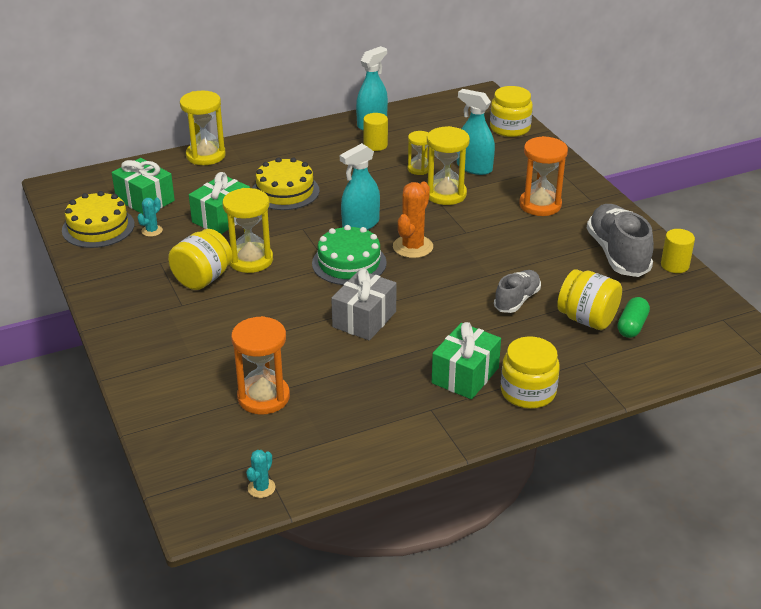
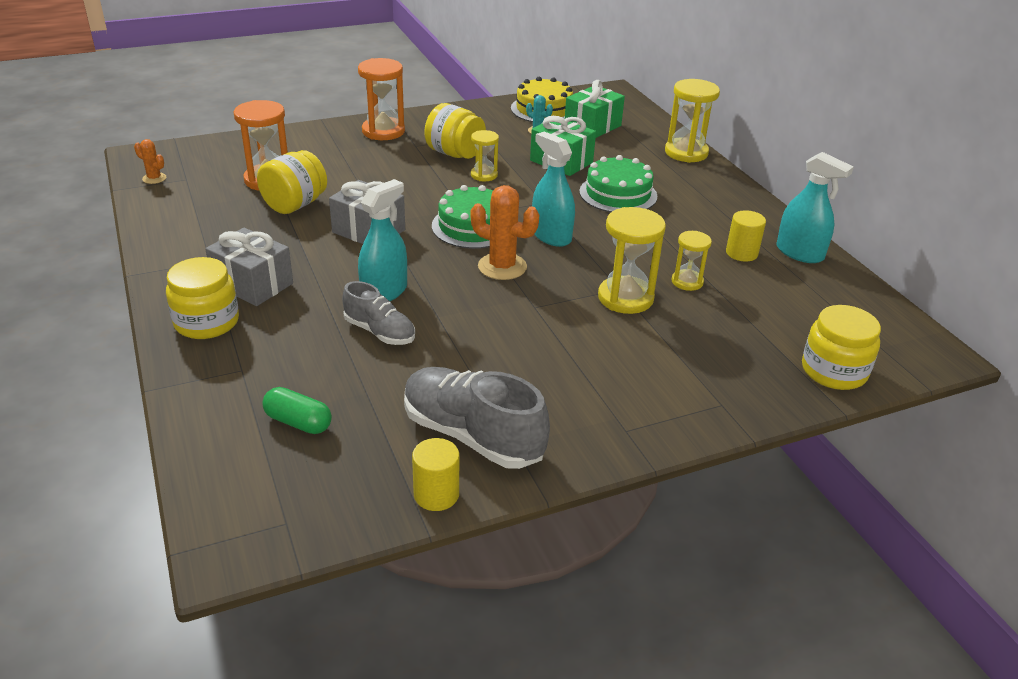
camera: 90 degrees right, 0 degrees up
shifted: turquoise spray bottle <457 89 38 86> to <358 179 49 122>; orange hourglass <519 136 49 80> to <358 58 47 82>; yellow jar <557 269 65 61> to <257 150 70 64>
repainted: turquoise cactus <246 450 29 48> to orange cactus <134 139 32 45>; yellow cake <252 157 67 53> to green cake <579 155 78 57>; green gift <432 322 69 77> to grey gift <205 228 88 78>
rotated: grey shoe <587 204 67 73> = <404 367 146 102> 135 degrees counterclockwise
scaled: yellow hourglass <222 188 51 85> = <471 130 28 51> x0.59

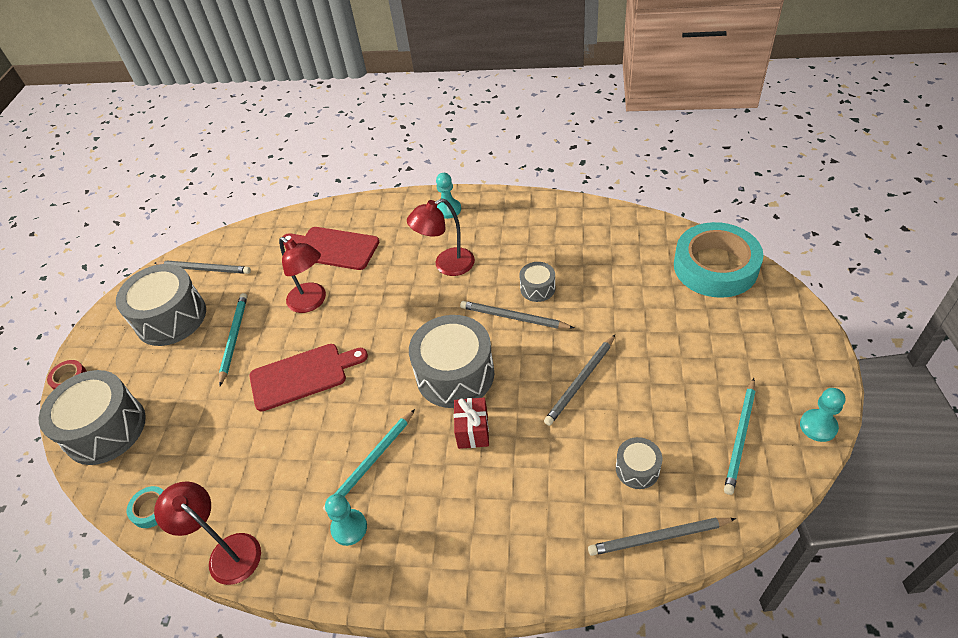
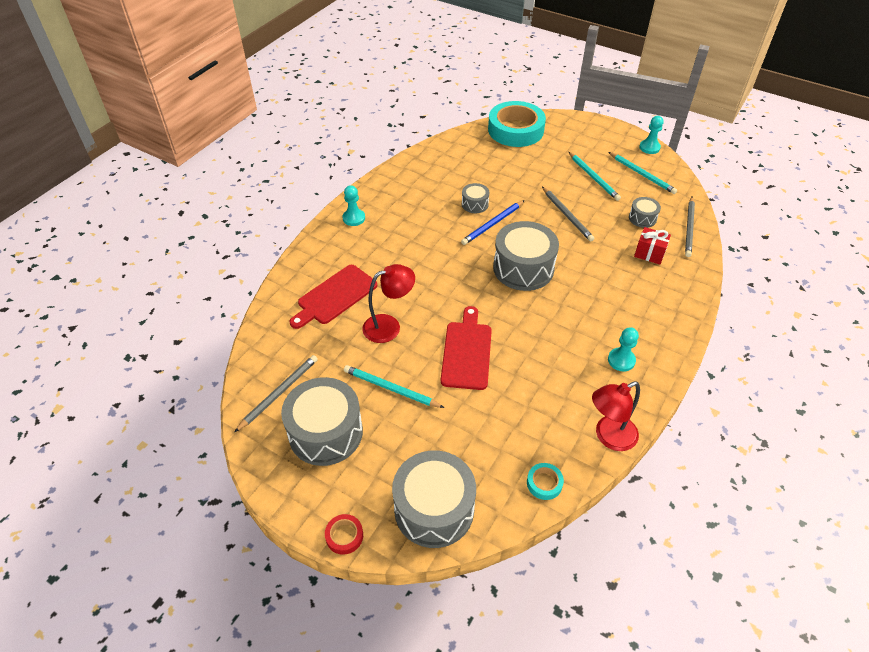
camera: 70 degrees left, 0 degrees up
gone: red lamp <407 198 68 78>
shifted: turquoise pencil <323 409 92 104> to <569 152 52 49>; red gift <454 398 35 51> to <634 227 37 37>
repainted: grey pencil <460 301 114 28> to blue pencil <461 200 64 45>

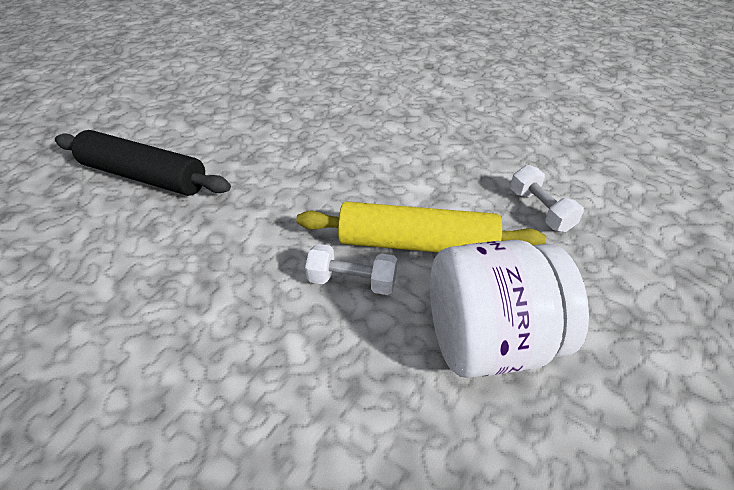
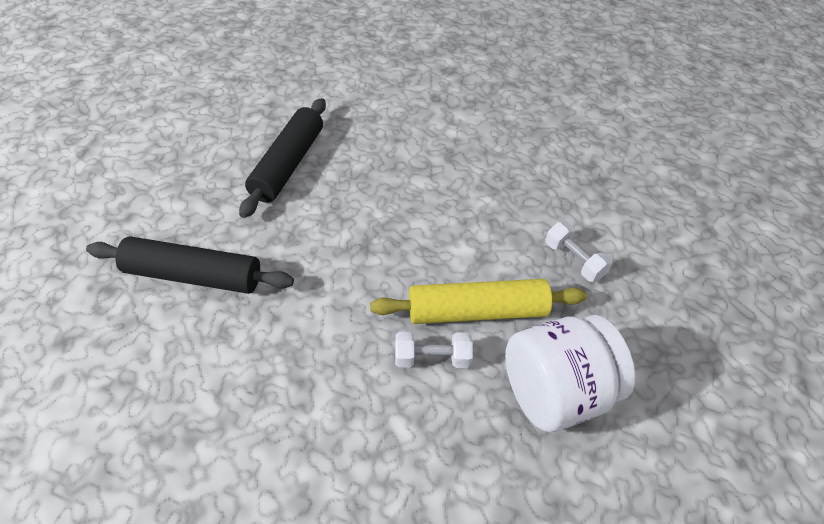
camera: 15 degrees left, 5 degrees up
new: black rolling pin <239 98 87 120>

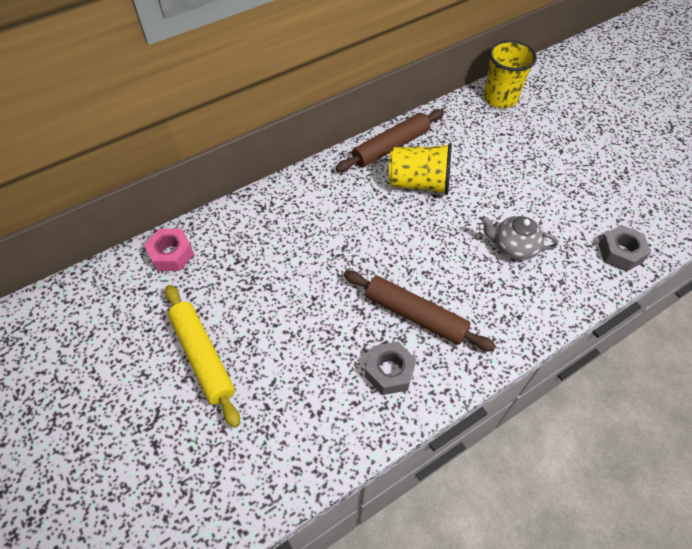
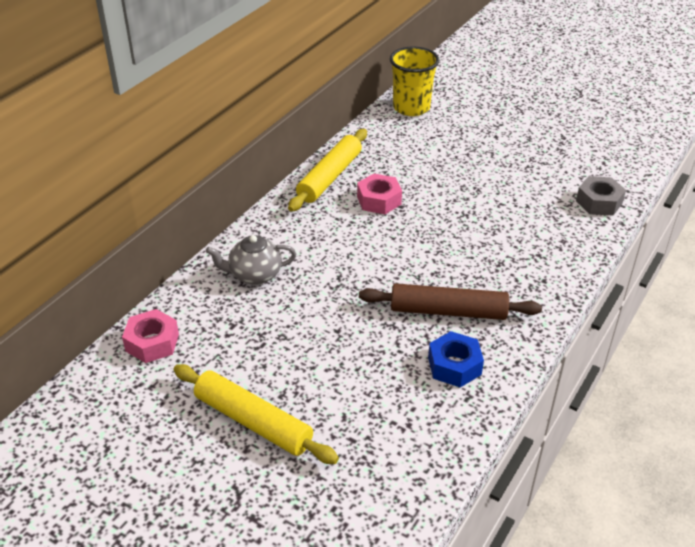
camera: 25 degrees left, 15 degrees down
shifted: grey teapot <481 216 77 45> to <206 235 90 50>
swapped: yellow cup <389 143 63 52> to pink nut <357 174 45 40>
repainted: brown rolling pin <336 109 108 63> to yellow rolling pin <288 129 79 83>; grey nut <365 341 52 54> to blue nut <428 331 56 56>

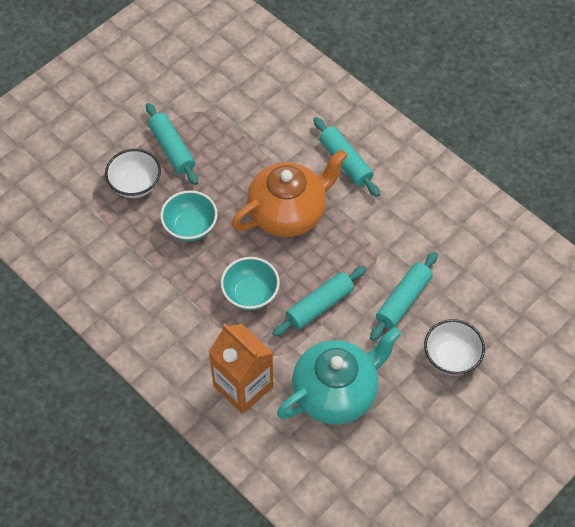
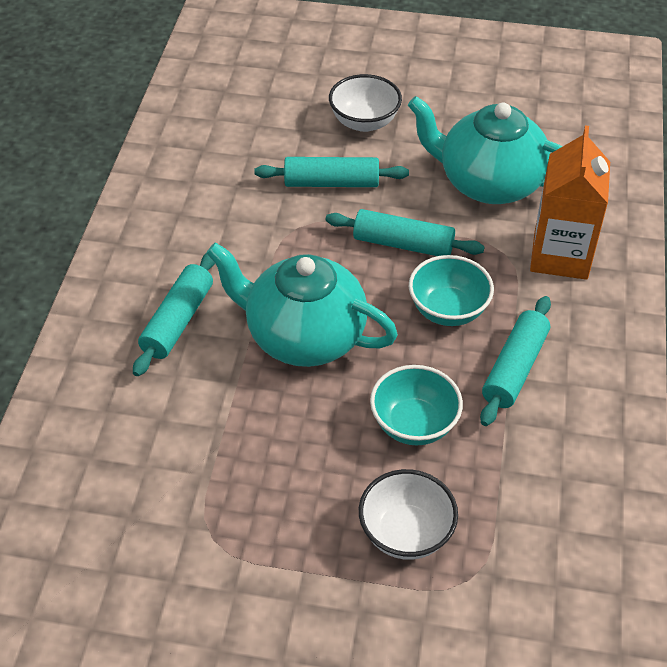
camera: 125 degrees left, 10 degrees down
shifted: turquoise rolling pin <146 103 52 82> to <480 296 71 130>
repainted: orange teapot <231 149 117 88> to turquoise teapot <206 242 192 125>

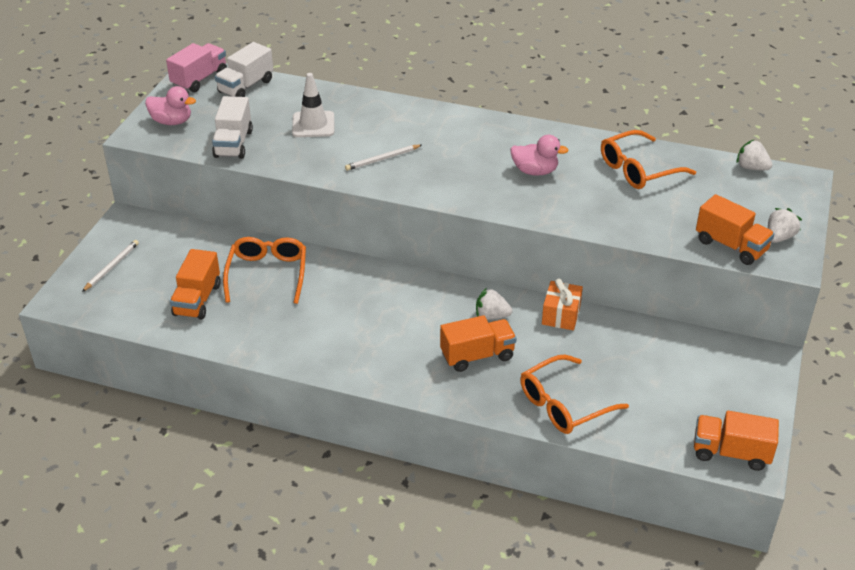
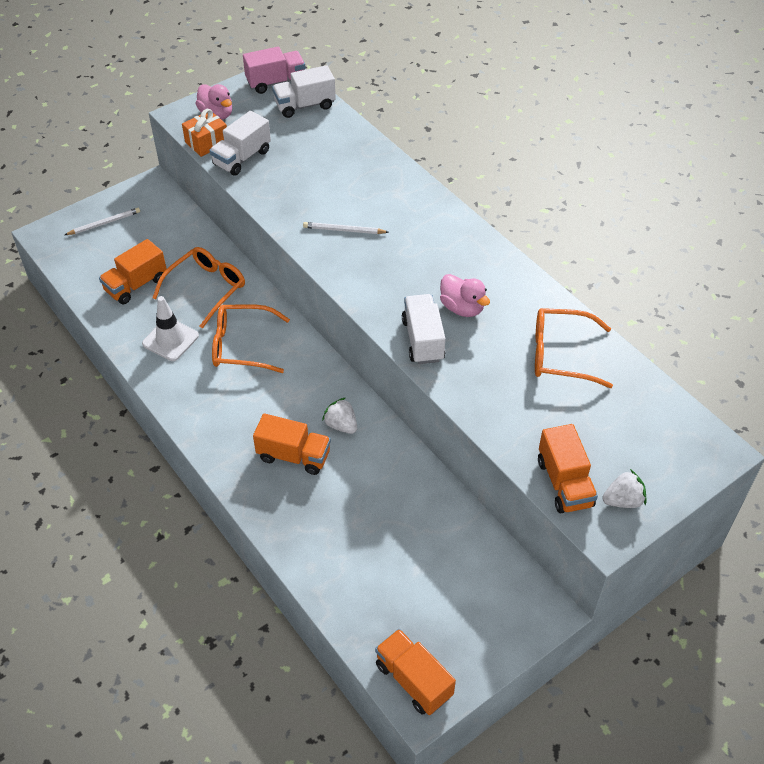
camera: 35 degrees right, 10 degrees up
gone: white strawberry <737 139 35 31>
new: white truck <402 294 44 70>
shifted: white traffic cone <292 73 42 64> to <142 296 57 65>; orange glasses <520 355 109 79> to <212 304 78 69>; orange gift <542 278 41 52> to <182 109 45 48>

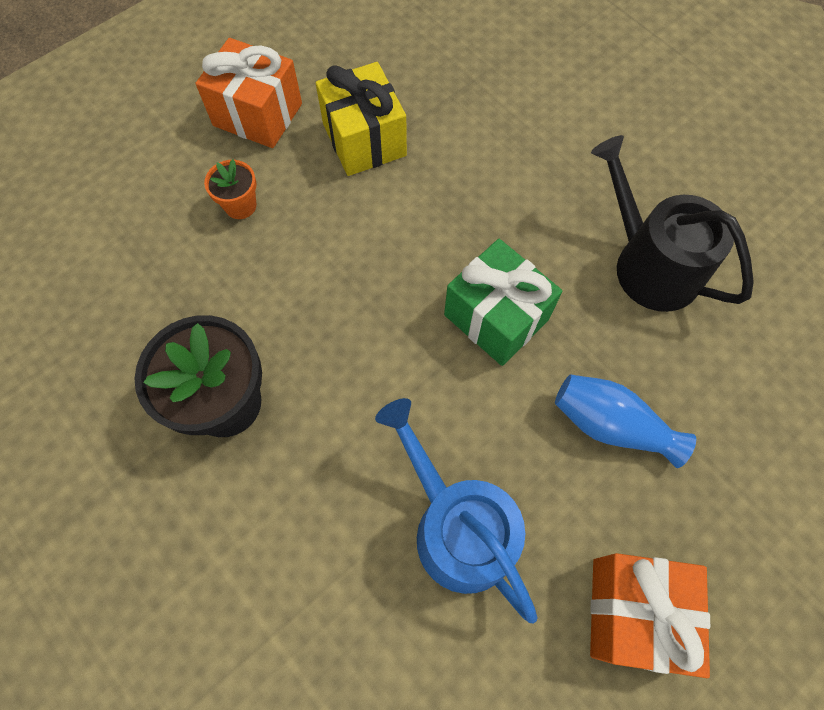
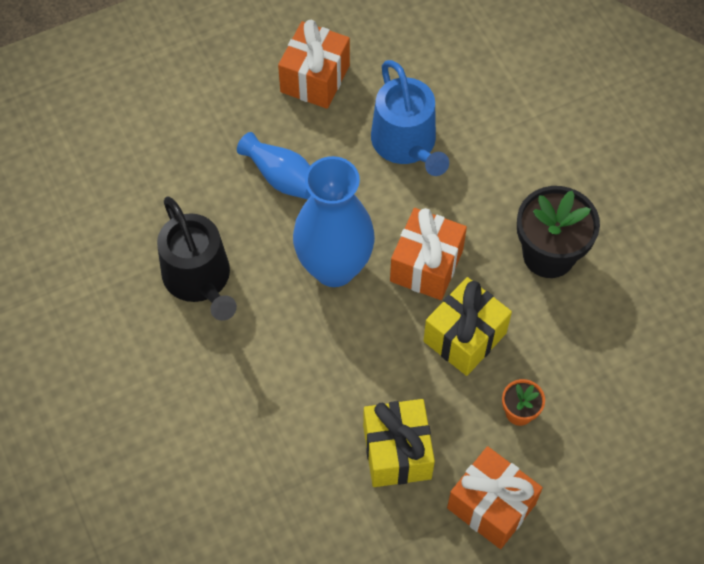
camera: 165 degrees left, 5 degrees down
new: orange gift <390 208 77 92>; yellow gift <423 277 89 99>
swapped: green gift <444 239 119 127> to blue vase <293 156 82 131>

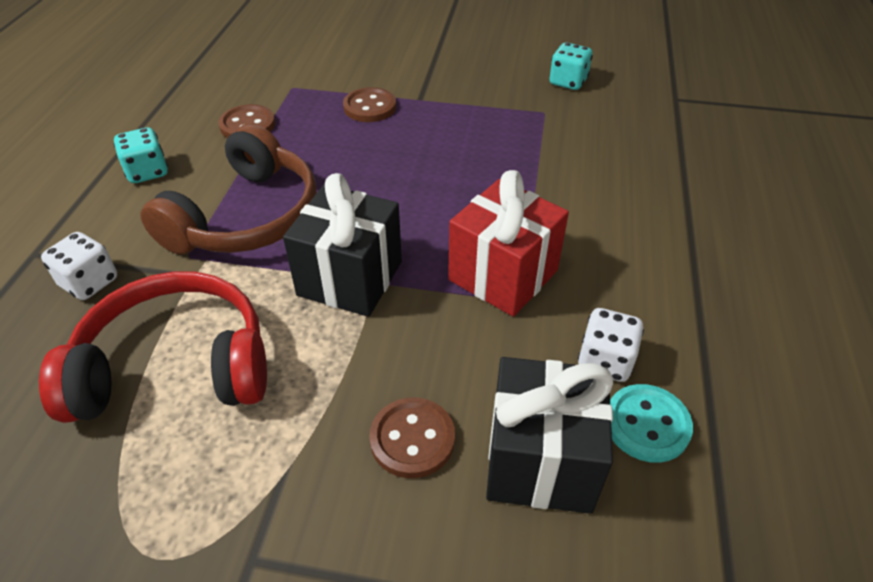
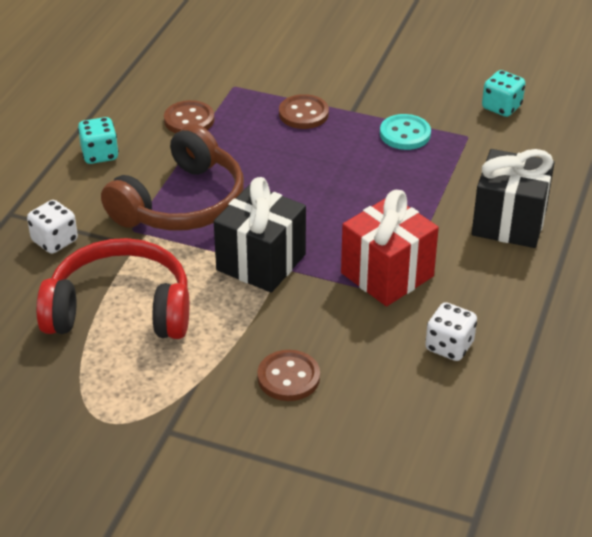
camera: 10 degrees right, 5 degrees down
shifted: black gift <486 357 128 157> to <472 149 83 99>; turquoise button <610 384 83 79> to <380 114 51 36>

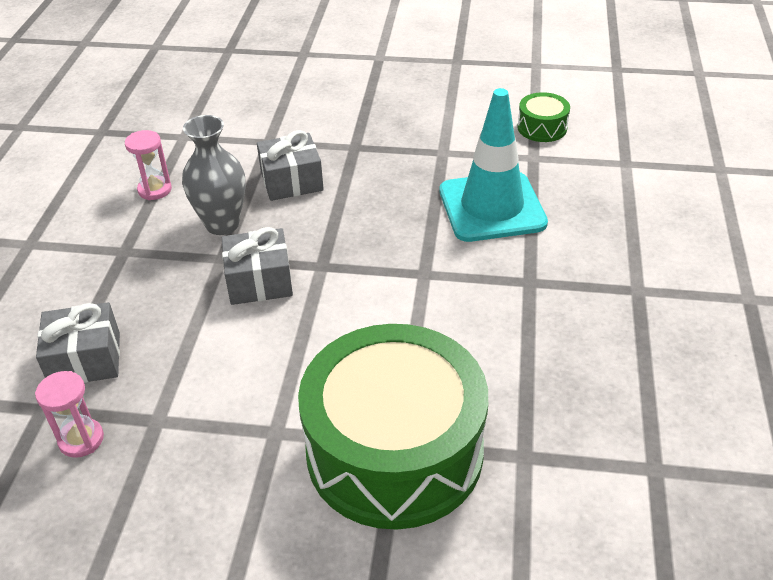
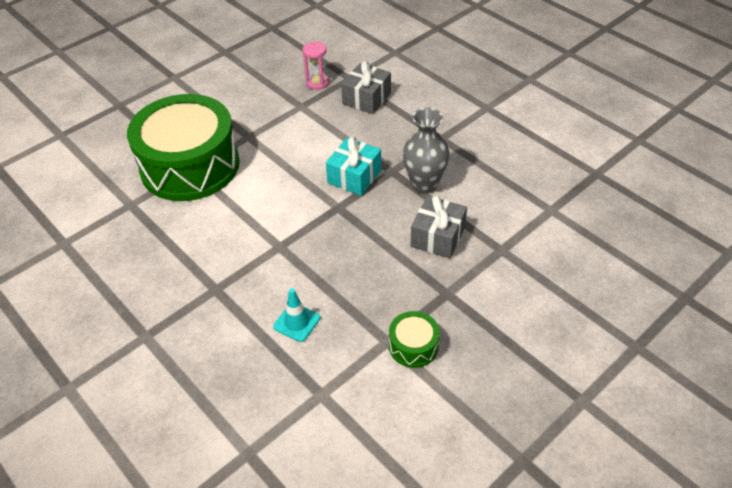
camera: 130 degrees right, 5 degrees up
gone: pink hourglass <125 130 47 70>
shifted: green drum <517 92 53 50> to <389 311 51 57>
repainted: grey gift <222 227 71 78> to turquoise gift <326 137 55 59>
scaled: turquoise traffic cone <440 88 108 154> = <273 289 47 53> x0.45

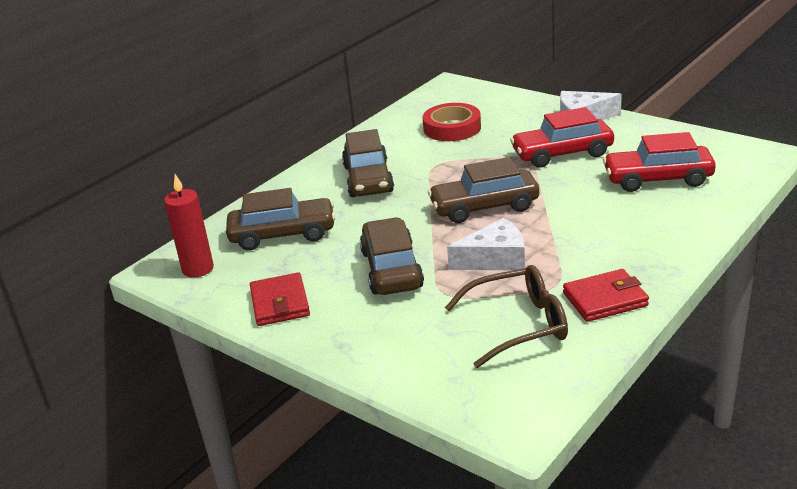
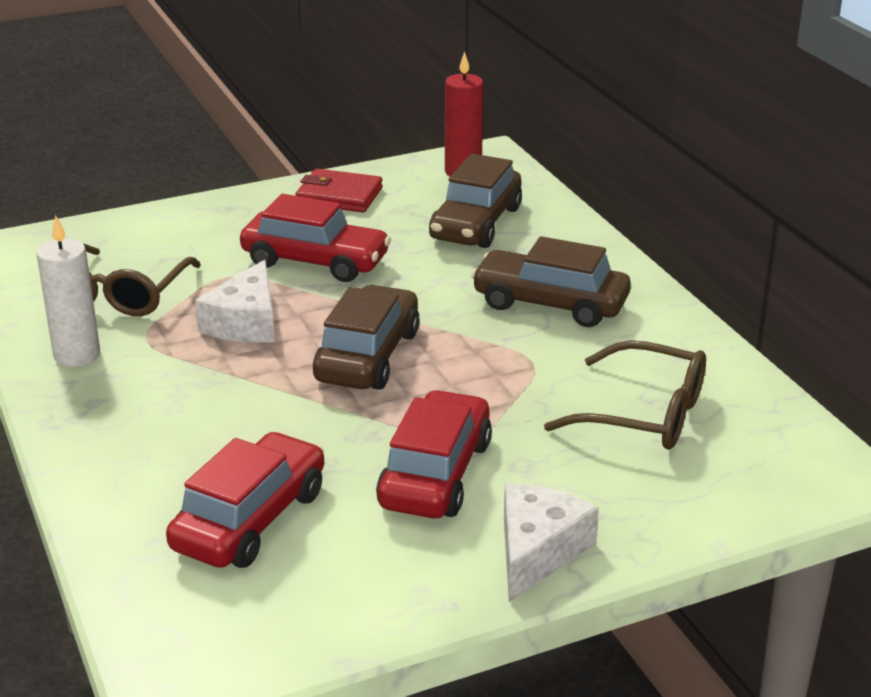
camera: 115 degrees right, 0 degrees up
swapped: red tape <423 103 58 38> to brown glasses <544 340 162 110>; red wallet <563 269 86 53> to white candle <37 215 63 152>
repainted: brown car <360 218 64 77> to red car <240 194 151 88>

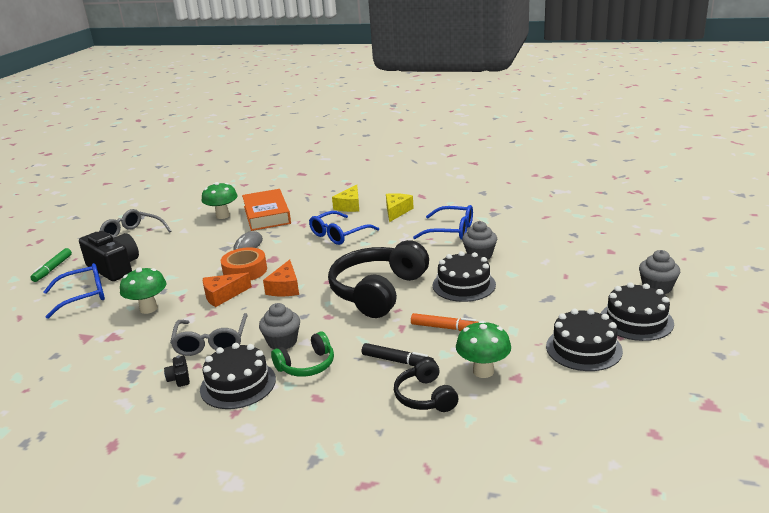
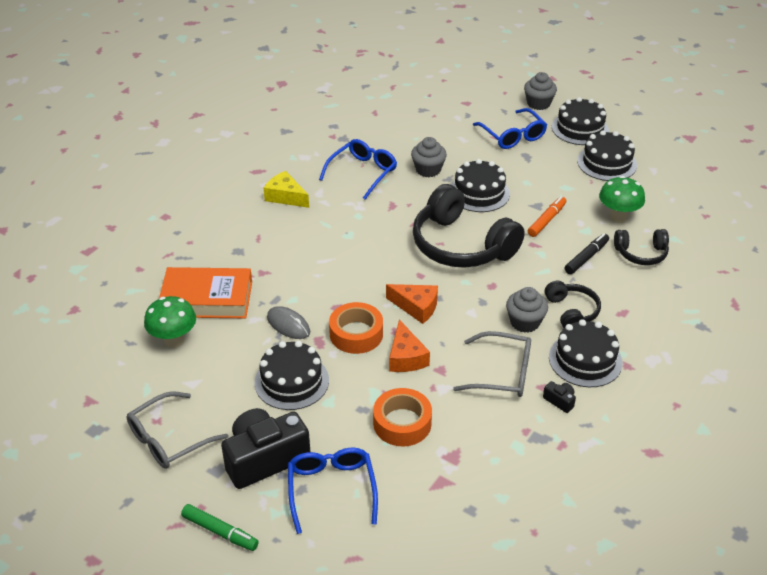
camera: 75 degrees left, 15 degrees up
gone: yellow cheese <332 185 27 27>
new: black cake <254 341 75 69>
shifted: blue glasses <309 211 70 34> to <473 108 74 41>
swapped: green mushroom <120 267 46 47> to orange tape <373 388 59 58>
repainted: green headphones <271 332 63 45> to black headphones <545 280 56 48>
rotated: black camera <164 355 26 32> = <543 381 33 32> 135 degrees counterclockwise

